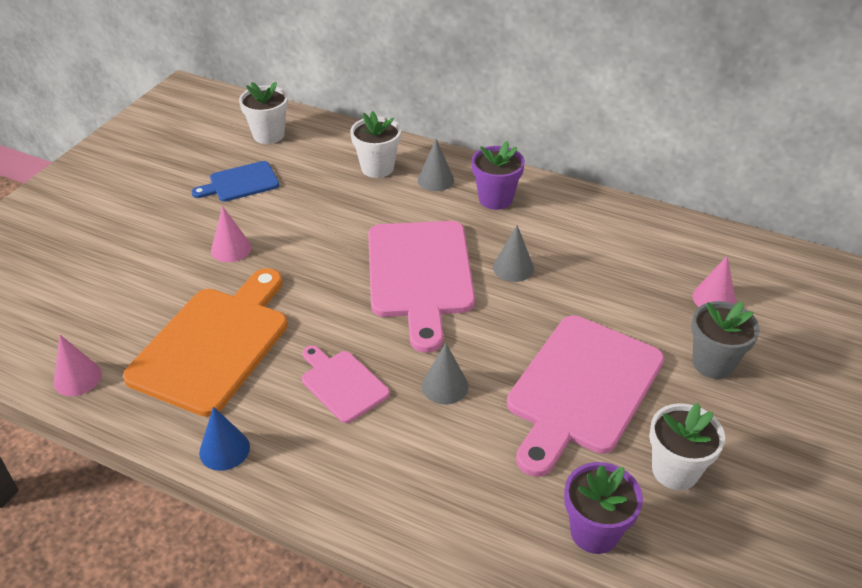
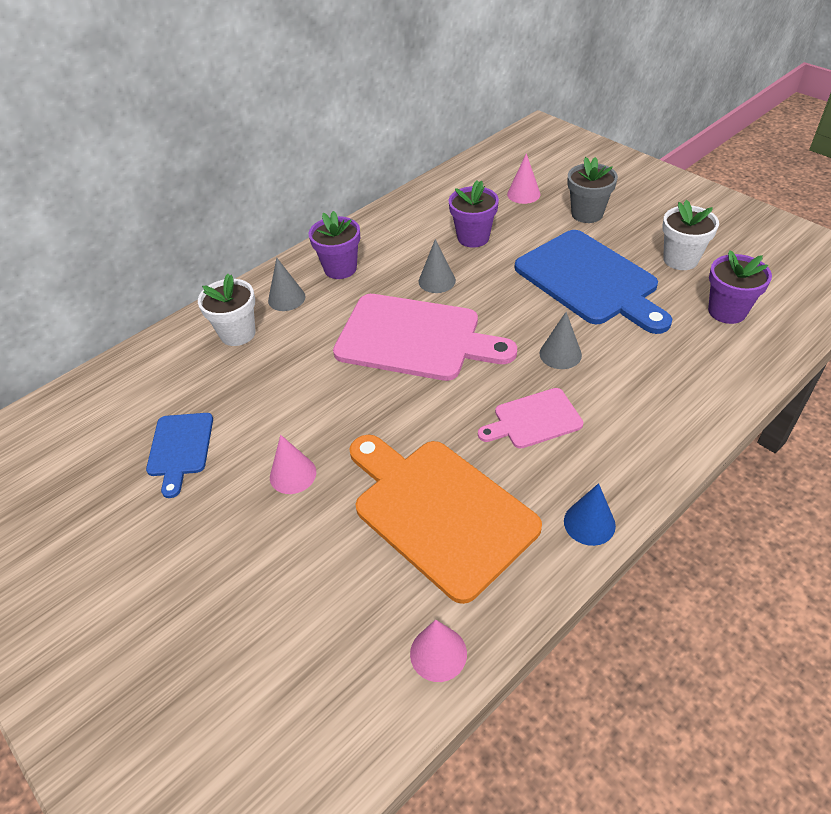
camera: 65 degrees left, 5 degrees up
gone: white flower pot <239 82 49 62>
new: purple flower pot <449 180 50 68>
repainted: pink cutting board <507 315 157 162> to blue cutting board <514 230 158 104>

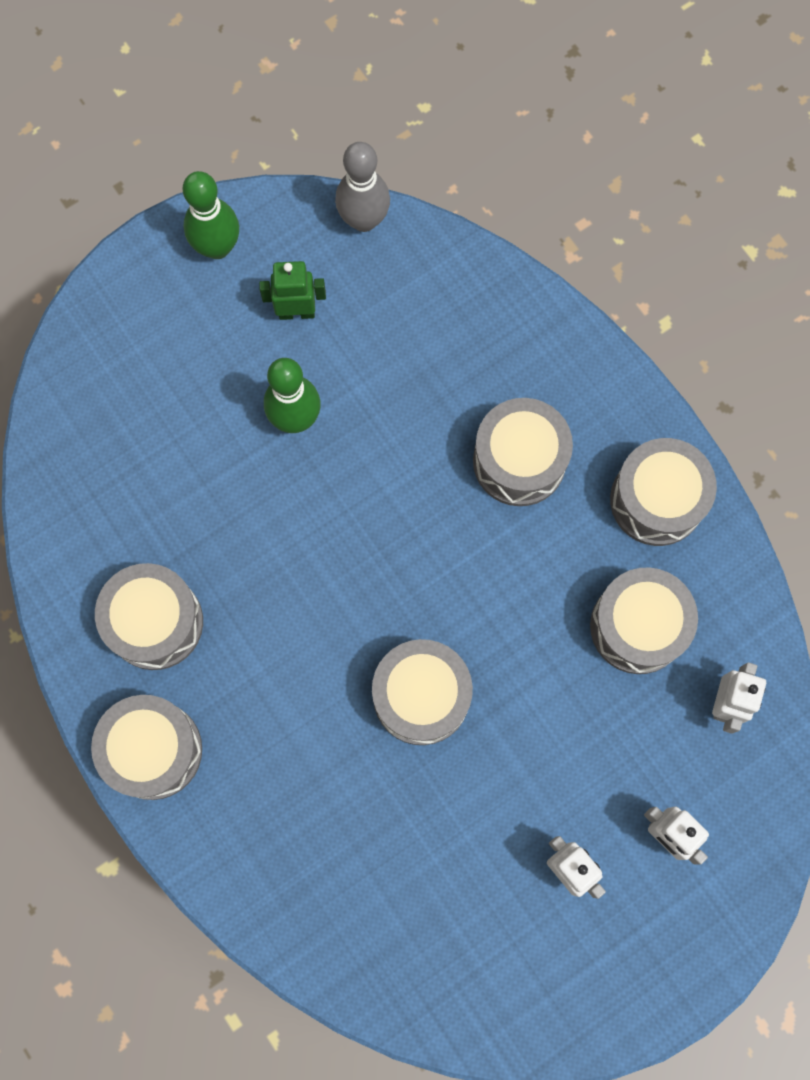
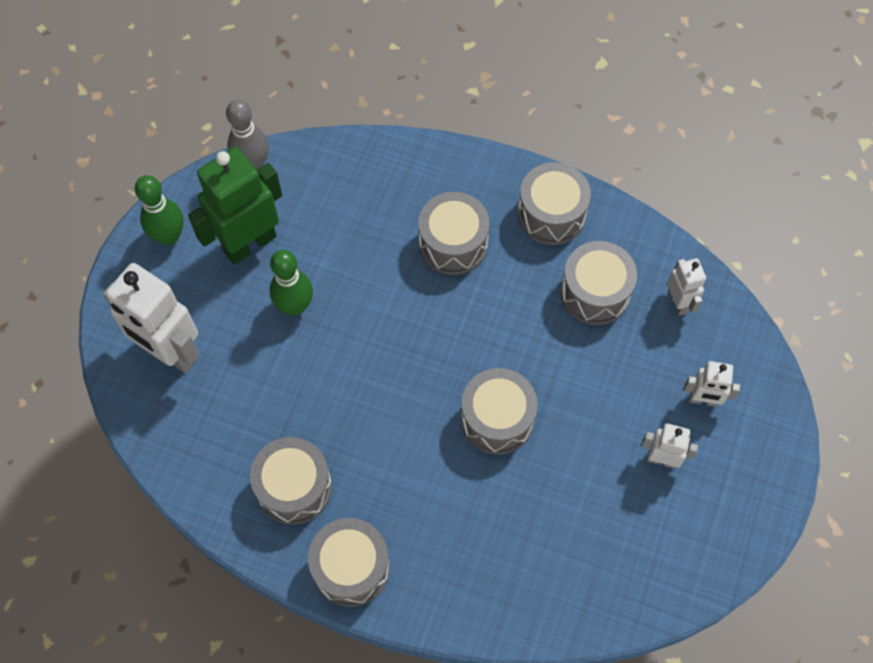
camera: 35 degrees left, 10 degrees down
new: white robot <103 263 96 110>
scaled: green robot <259 261 67 59> = <188 147 94 117> x1.95

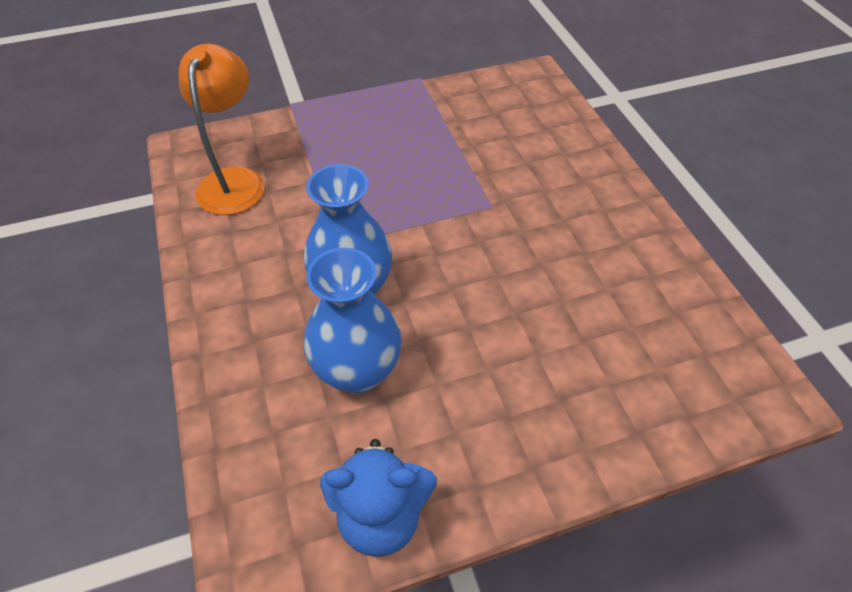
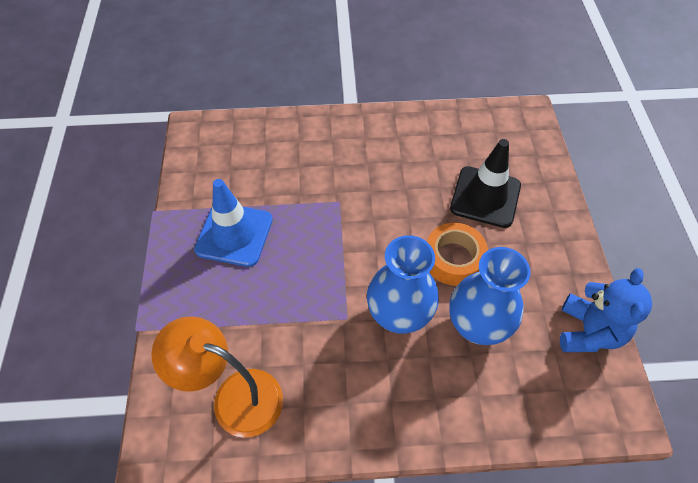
camera: 75 degrees left, 5 degrees up
new: blue traffic cone <194 179 79 88>; orange tape <427 223 61 63>; black traffic cone <450 139 71 89>

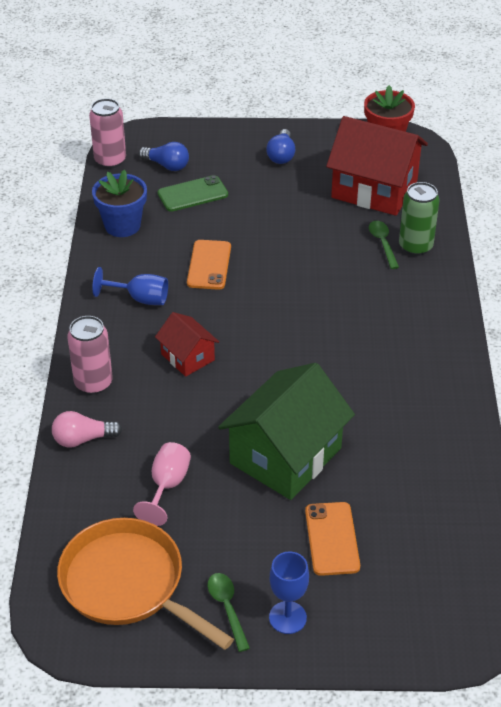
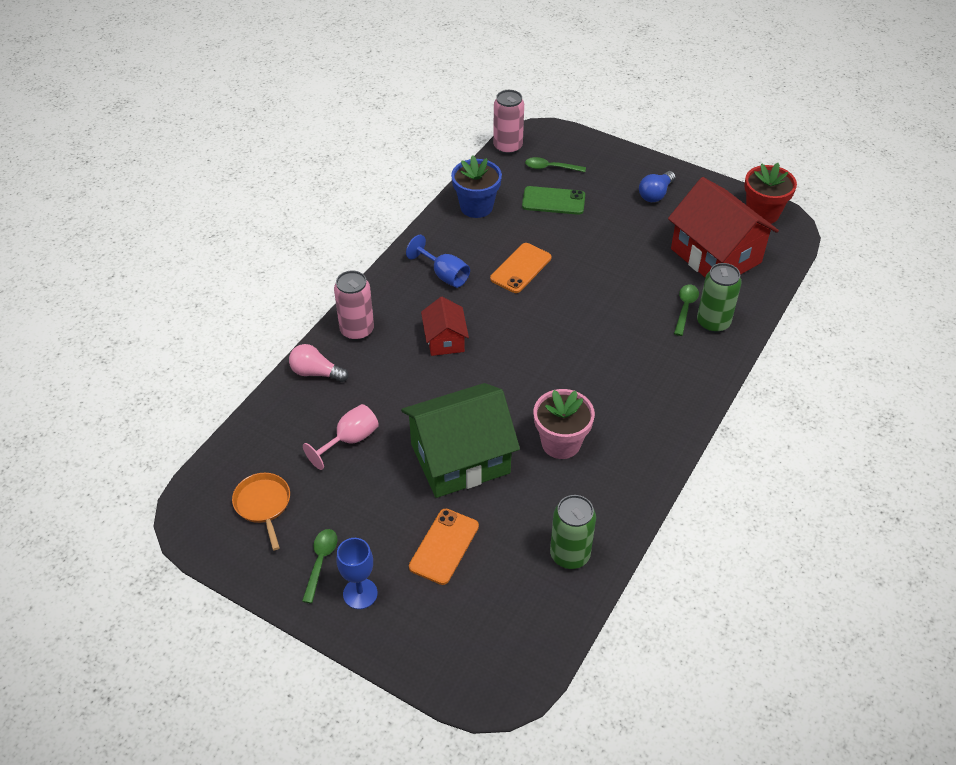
camera: 30 degrees right, 5 degrees up
new: pink flower pot <534 389 61 70>; green can <550 495 46 74>
swapped: blue light bulb <138 142 51 29> to green spoon <525 157 61 15>
scaled: orange pan <57 518 177 132> = <232 473 58 77> x0.53

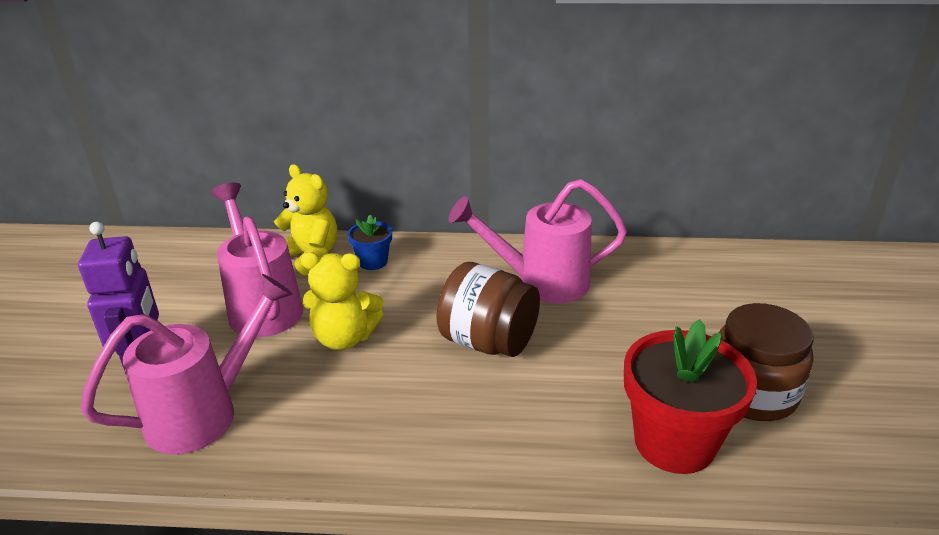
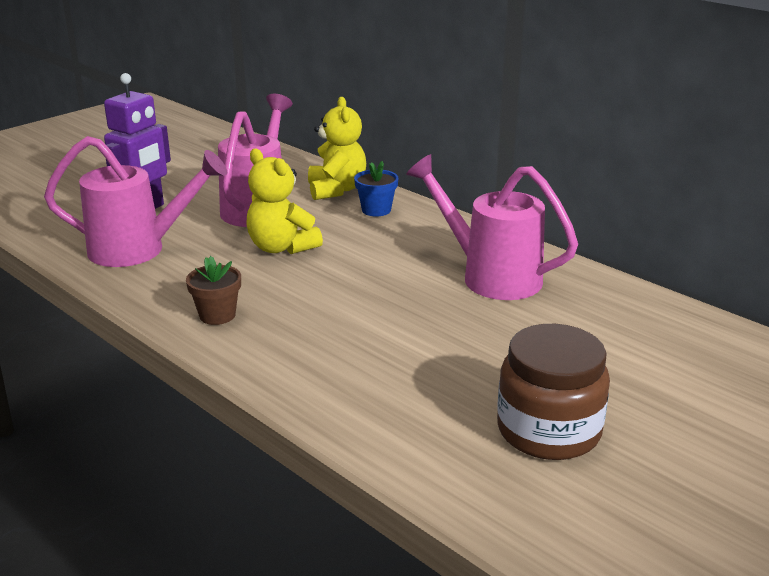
camera: 40 degrees right, 5 degrees down
gone: brown jar <437 262 103 95>; red flower pot <624 319 133 155>
new: brown flower pot <186 256 55 69>

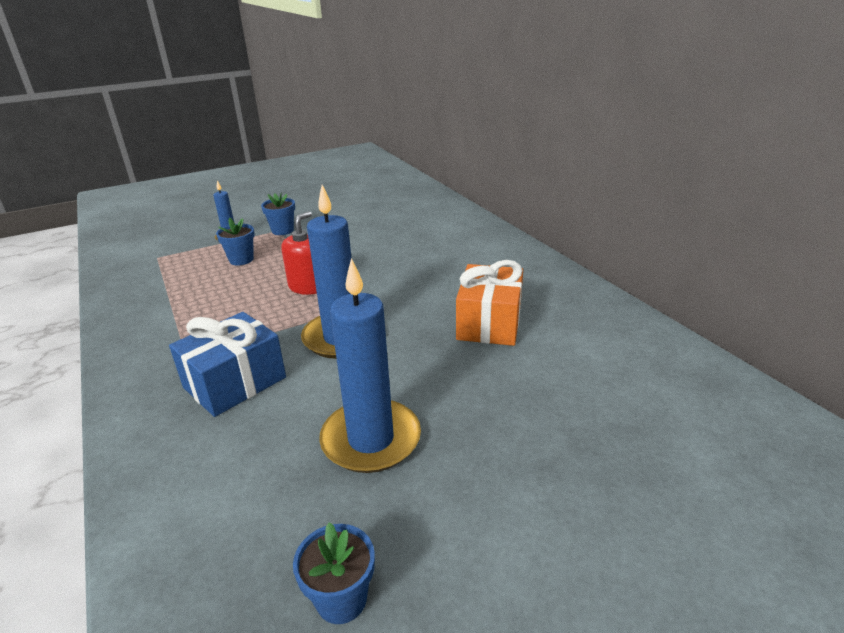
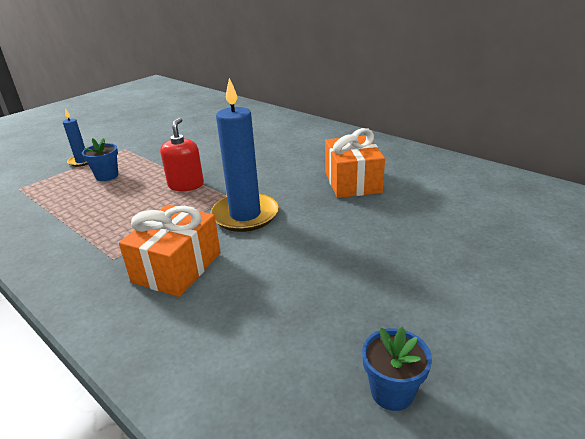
camera: 20 degrees left, 0 degrees up
gone: blue flower pot <261 193 34 42>; blue candle <319 258 102 215>
repainted: blue gift <169 312 117 105> to orange gift <119 205 102 92>

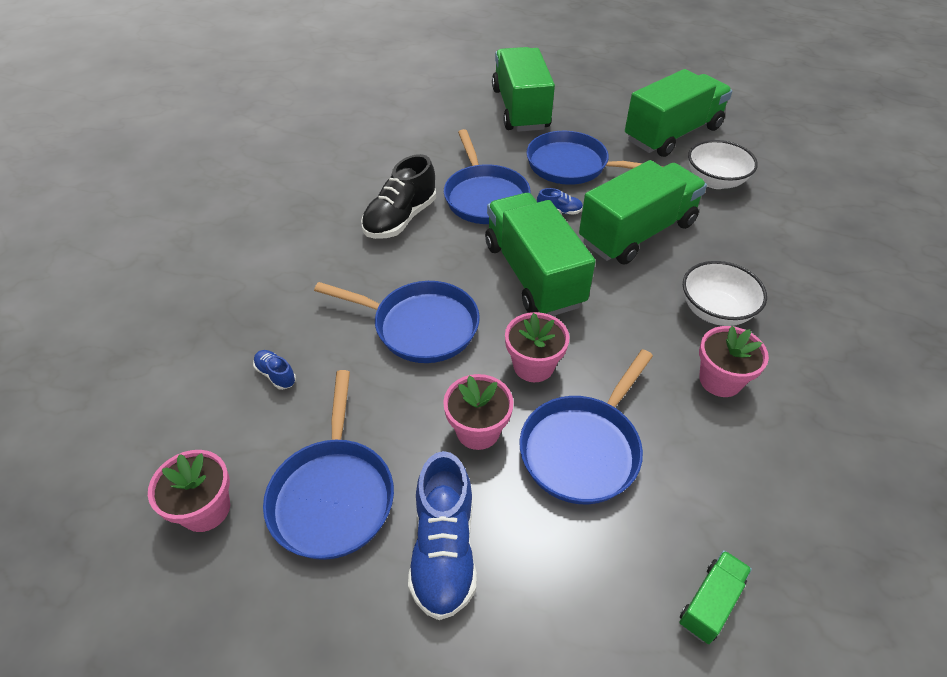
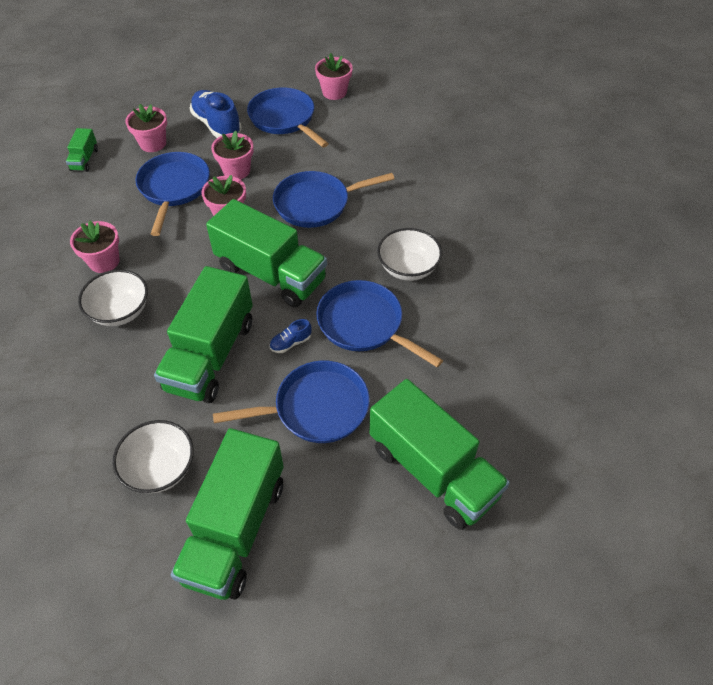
camera: 145 degrees right, 5 degrees up
gone: blue shoe <253 350 43 40>
new: pink flower pot <125 104 42 48>
swapped: black shoe <361 154 75 85> to white bowl <377 228 65 53>

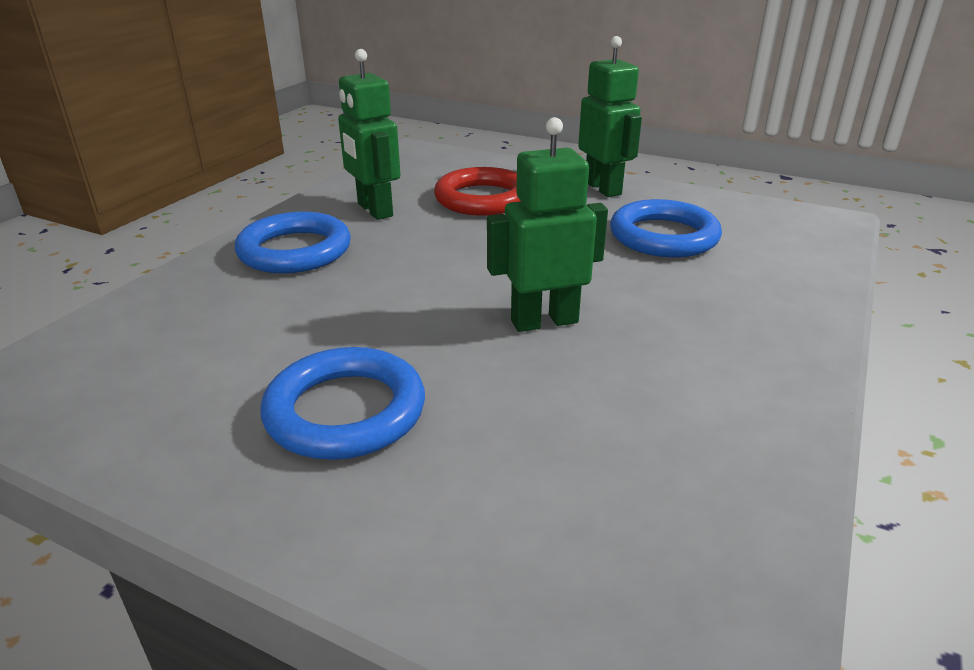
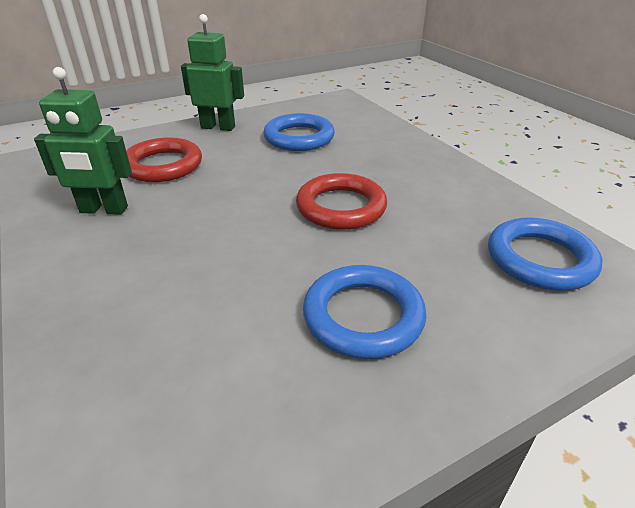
camera: 55 degrees left, 5 degrees up
shifted: blue ring <235 212 116 61> to <488 217 115 74>
swapped: green robot <487 117 121 215> to red ring <296 173 91 57>

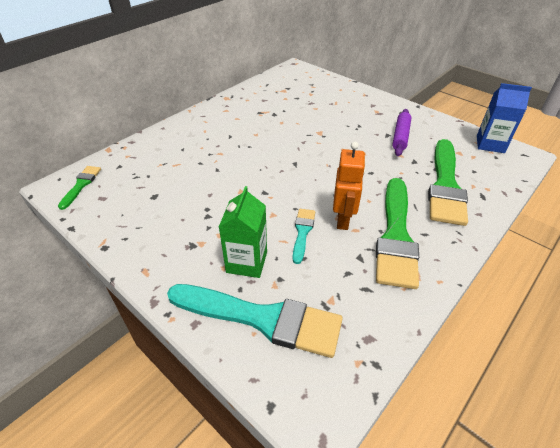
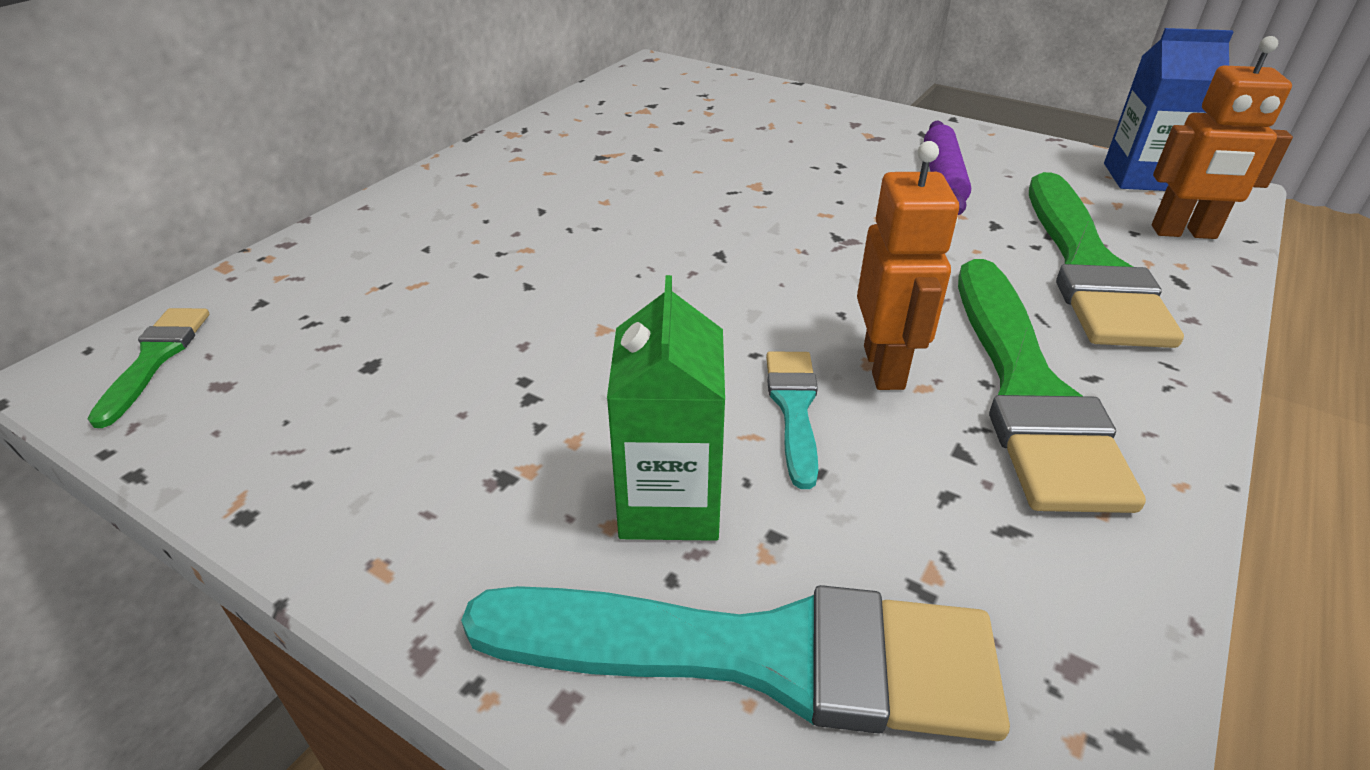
camera: 10 degrees left, 5 degrees down
new: orange robot <1152 36 141 203>

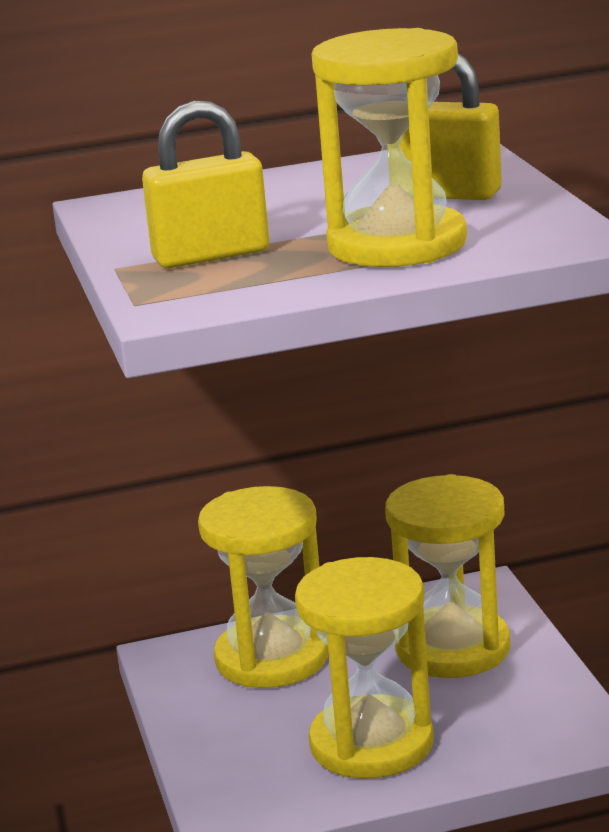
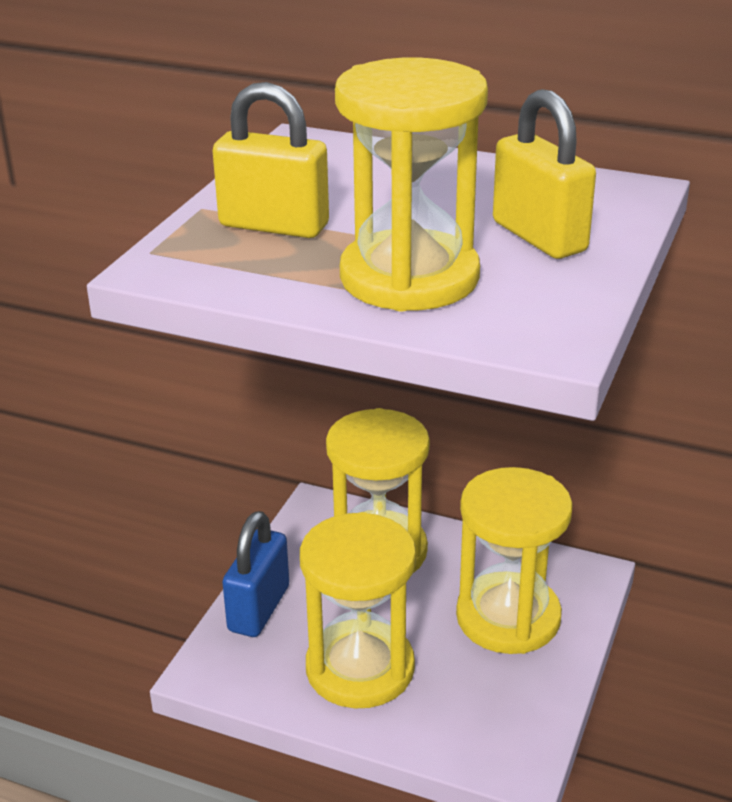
camera: 35 degrees right, 10 degrees up
new: blue padlock <222 511 67 126>

